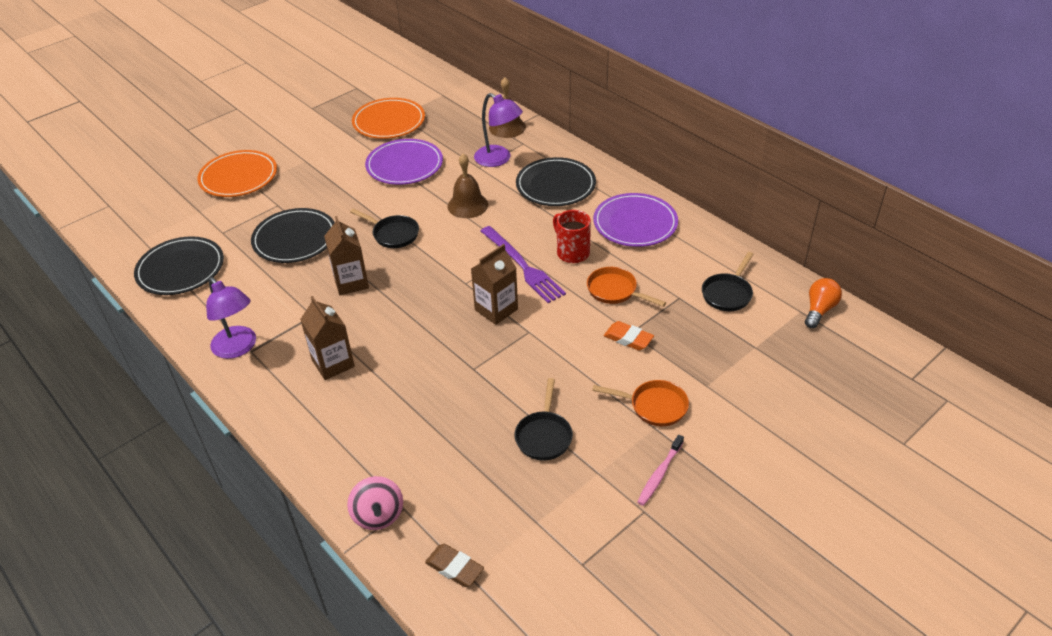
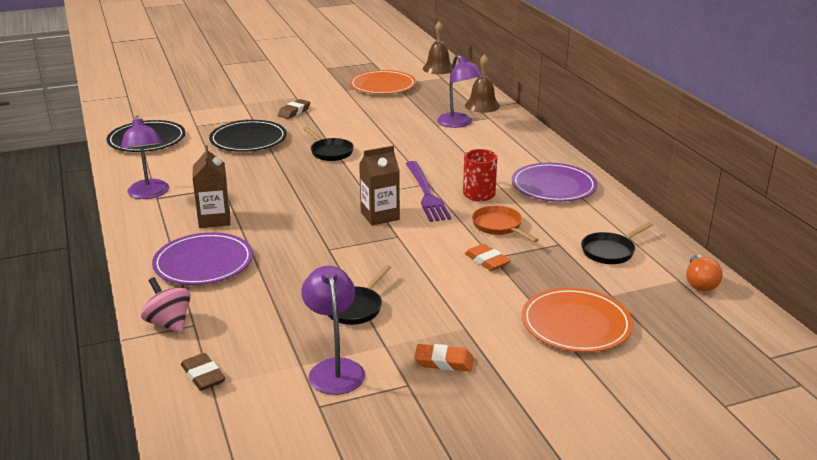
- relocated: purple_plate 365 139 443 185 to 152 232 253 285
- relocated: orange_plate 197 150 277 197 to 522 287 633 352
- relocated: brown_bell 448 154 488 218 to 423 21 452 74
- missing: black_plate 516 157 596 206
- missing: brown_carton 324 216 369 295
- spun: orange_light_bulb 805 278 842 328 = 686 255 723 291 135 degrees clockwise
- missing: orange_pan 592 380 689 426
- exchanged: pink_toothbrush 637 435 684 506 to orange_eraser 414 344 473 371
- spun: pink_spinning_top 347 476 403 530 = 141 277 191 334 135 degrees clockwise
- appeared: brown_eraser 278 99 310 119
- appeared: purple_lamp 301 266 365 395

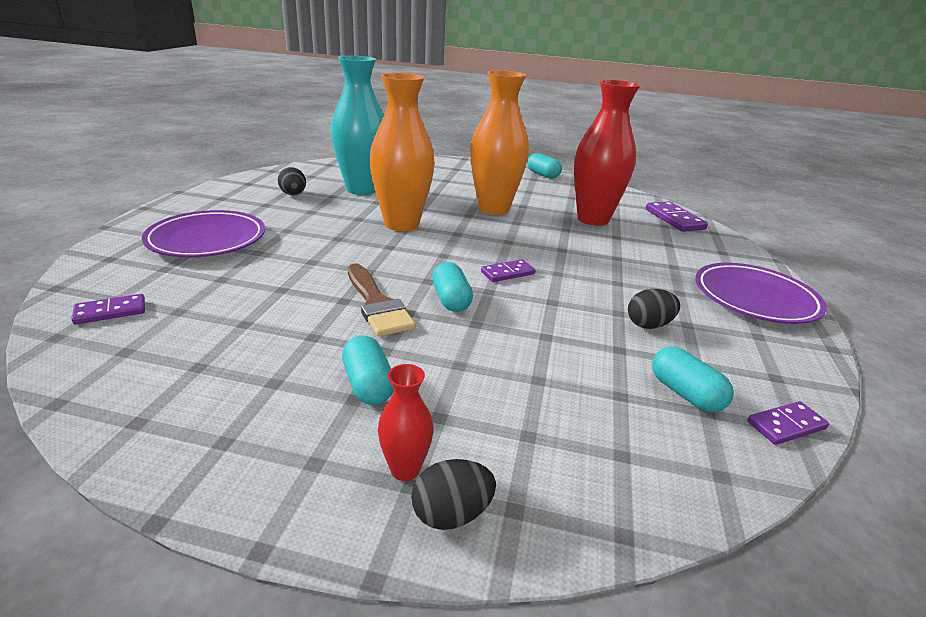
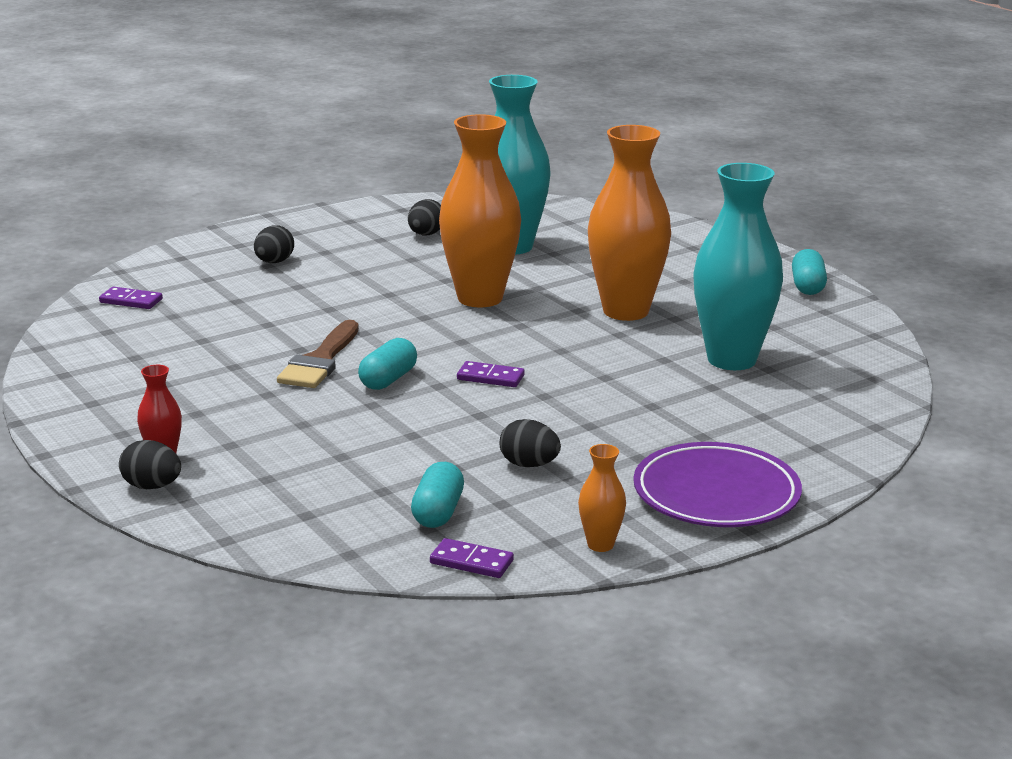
- colour: red_vase 574 80 640 226 to turquoise_vase 693 163 783 370
- missing: purple_domino 646 201 708 232
- exchanged: purple_plate 142 210 265 257 to black_egg 254 226 294 263
- missing: turquoise_capsule 342 335 394 405
- appeared: orange_vase 578 444 626 552

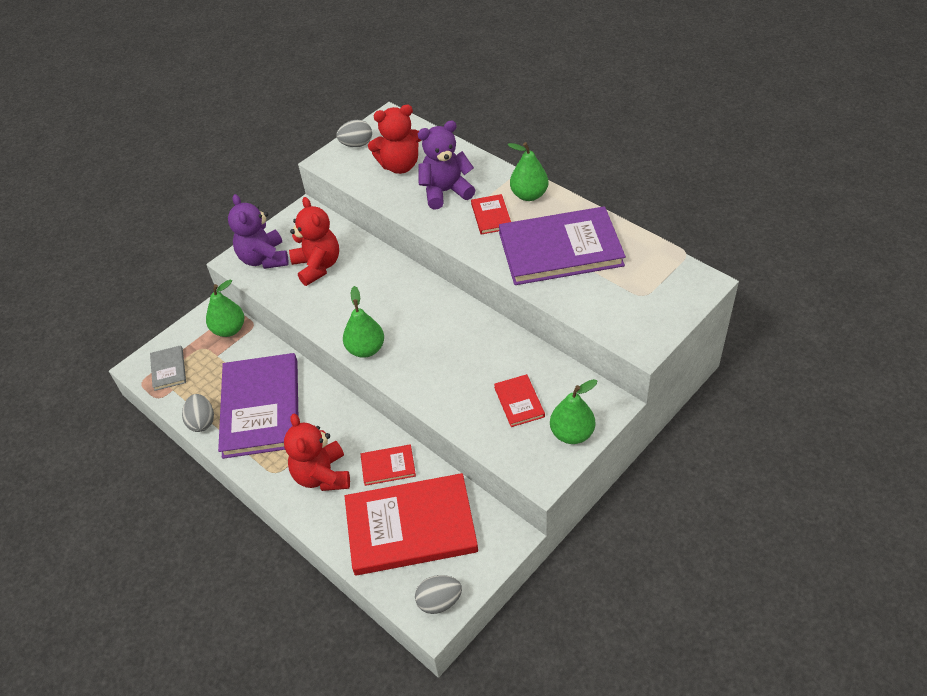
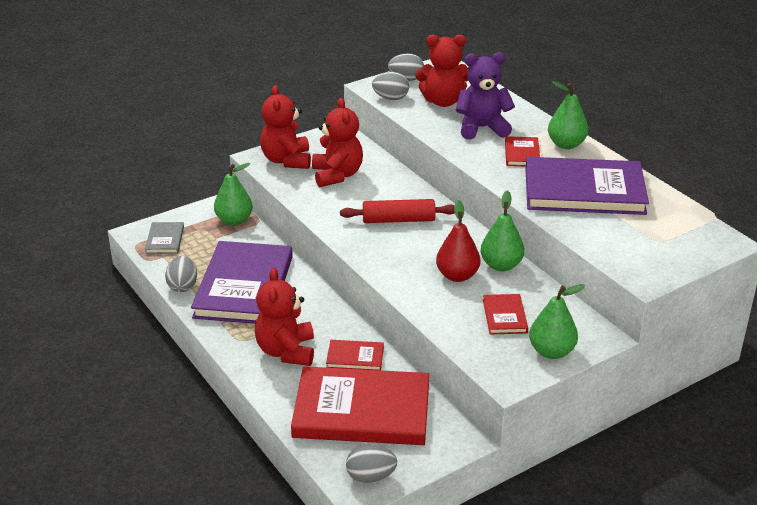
- colour: purple_teddy_bear 228 194 289 269 to red_teddy_bear 260 85 311 169
- relocated: green_pear 343 286 384 358 to 481 190 524 271
- appeared: grey_egg 372 72 409 100
- appeared: red_rolling_pin 340 199 454 223
- appeared: red_pear 436 200 480 282

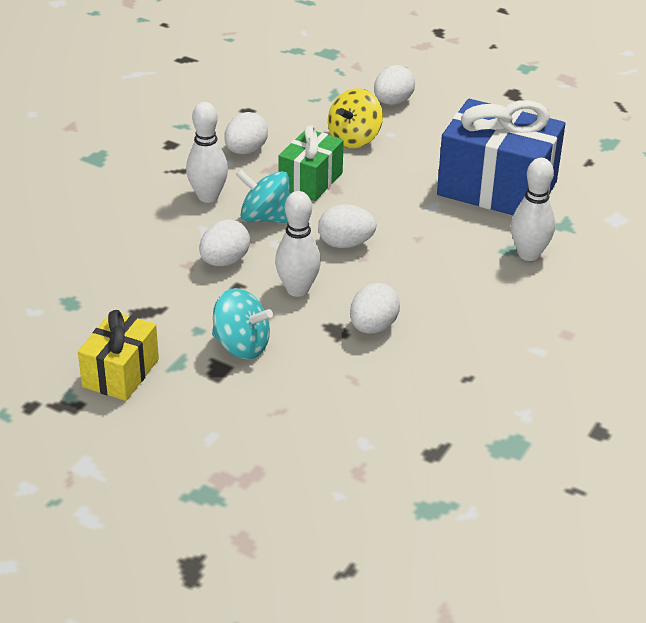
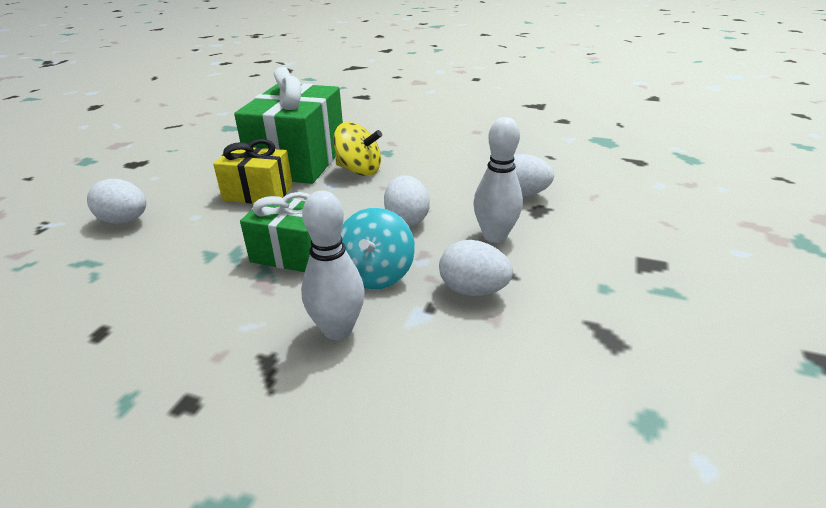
- relocated: yellow_spinning_top 328 88 383 148 to 333 122 382 176
- colour: blue_gift 437 99 565 215 to green_gift 234 67 343 184
- missing: white_egg 224 112 268 154
- missing: white_bowling_pin 511 158 555 261
- missing: turquoise_spinning_top 212 288 273 359
- relocated: yellow_gift 78 310 159 401 to 213 139 293 204

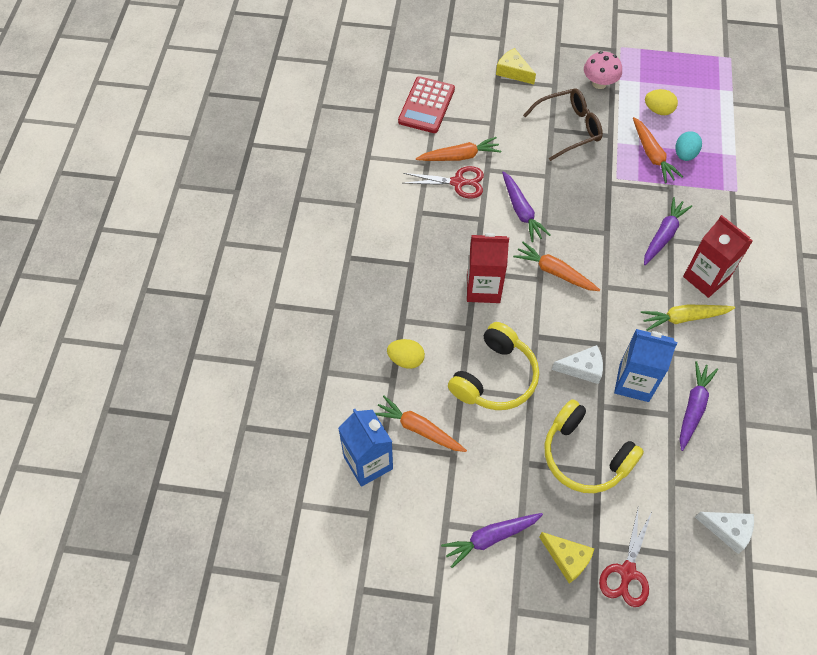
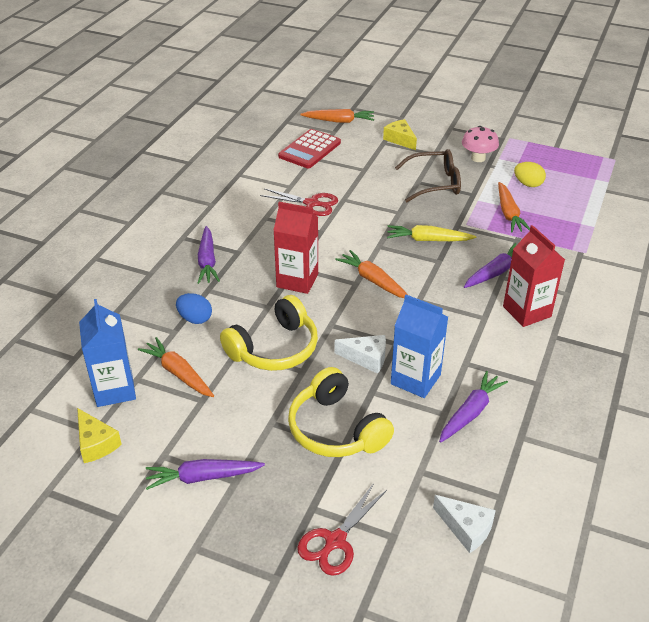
- missing: turquoise_egg 676 131 702 161
- relocated: orange_carrot 416 137 501 161 to 301 109 374 123
- relocated: purple_carrot 502 171 551 242 to 198 226 220 284
- relocated: yellow_carrot 641 305 735 331 to 387 225 476 241
- colour: yellow_egg 387 339 425 369 to blue_egg 176 293 212 324
- relocated: yellow_cheese 539 532 594 584 to 77 408 122 463

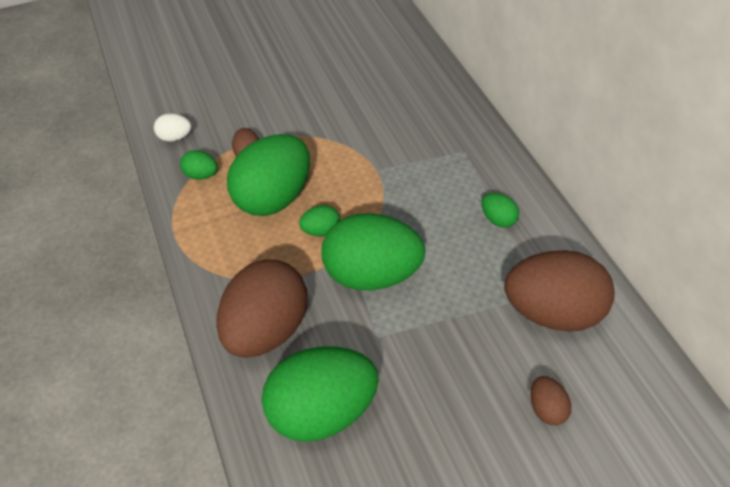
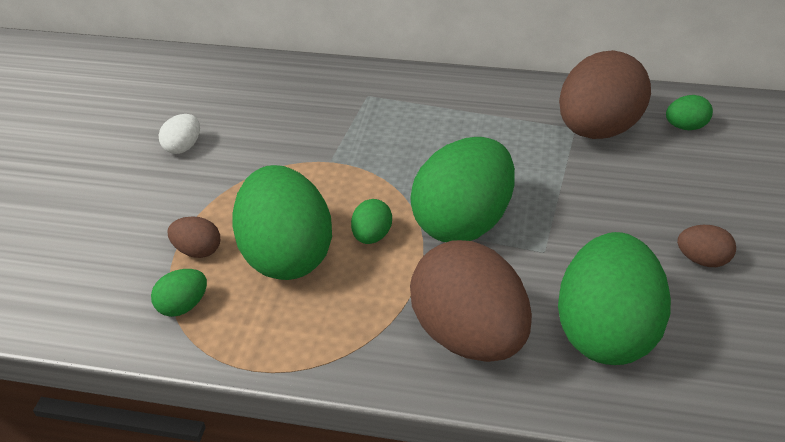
- relocated: white_egg 154 113 192 142 to 158 114 200 154
- relocated: green_egg 481 193 519 228 to 666 95 713 130
- relocated: brown_egg 530 376 571 425 to 677 225 736 267

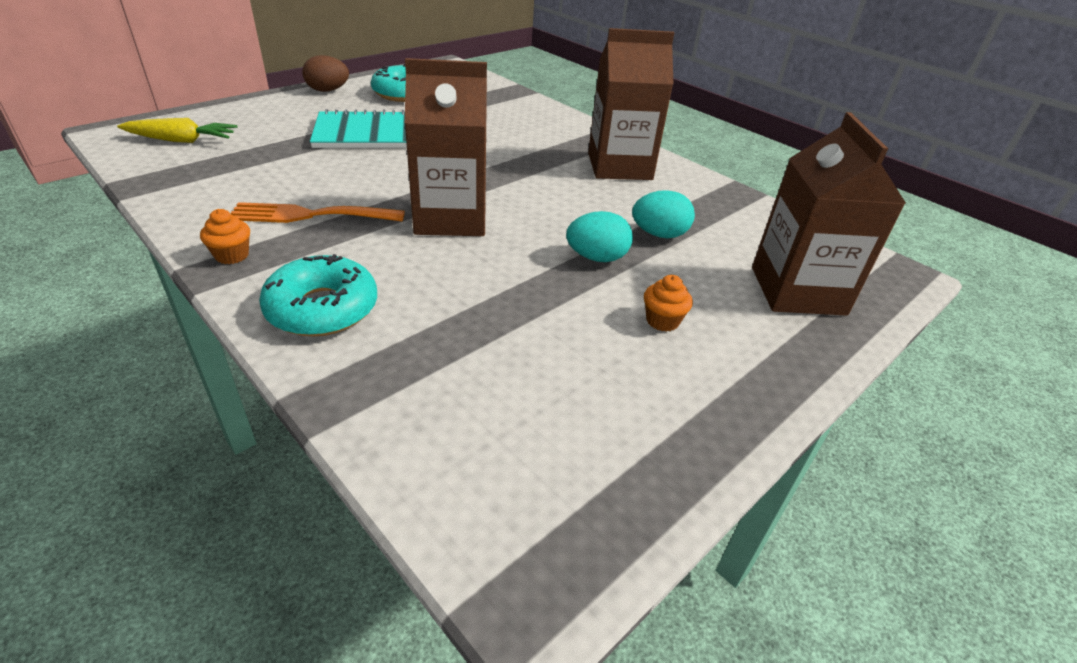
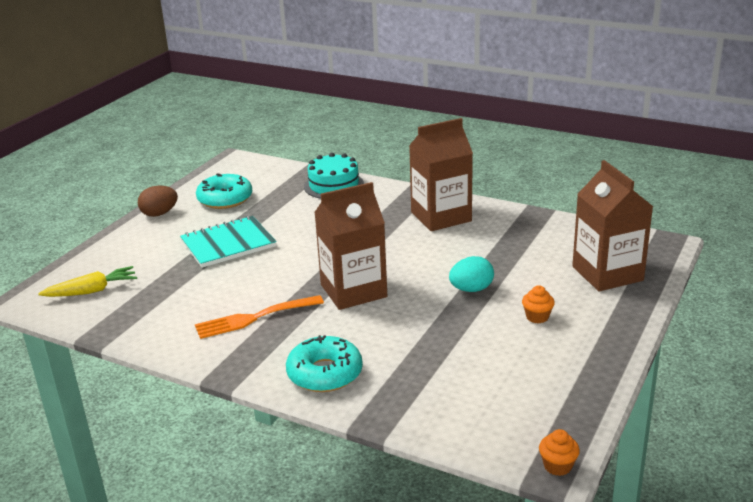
- missing: turquoise_egg 632 190 695 238
- relocated: orange_cupcake 200 209 250 264 to 539 429 580 476
- appeared: turquoise_cake 304 153 364 199

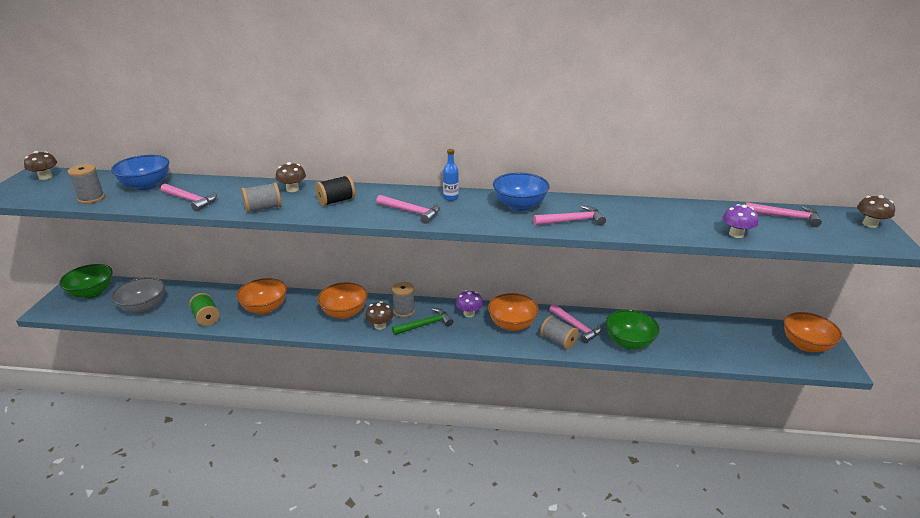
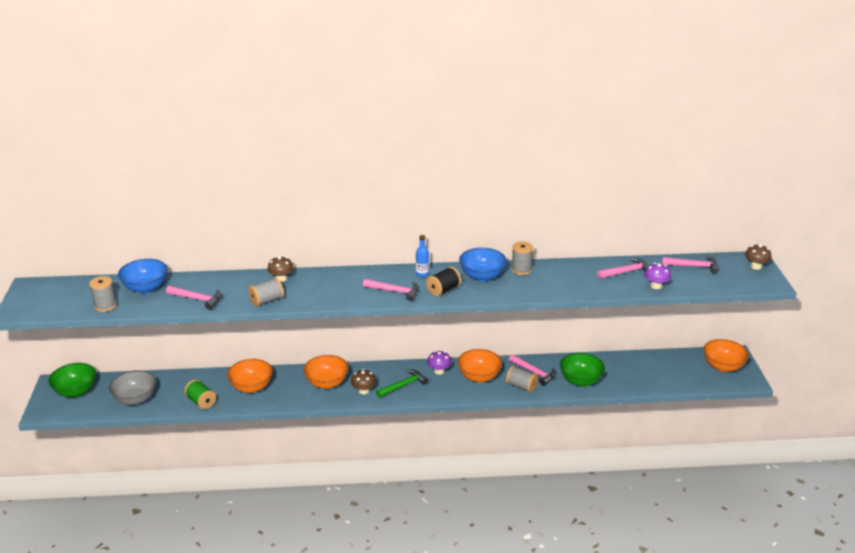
- missing: brown_mushroom 24 151 57 180
- relocated: black_spool 315 175 355 206 to 426 267 461 296
- relocated: pink_hammer 533 205 606 226 to 597 258 649 279
- relocated: grey_spool 392 282 415 317 to 511 241 533 275

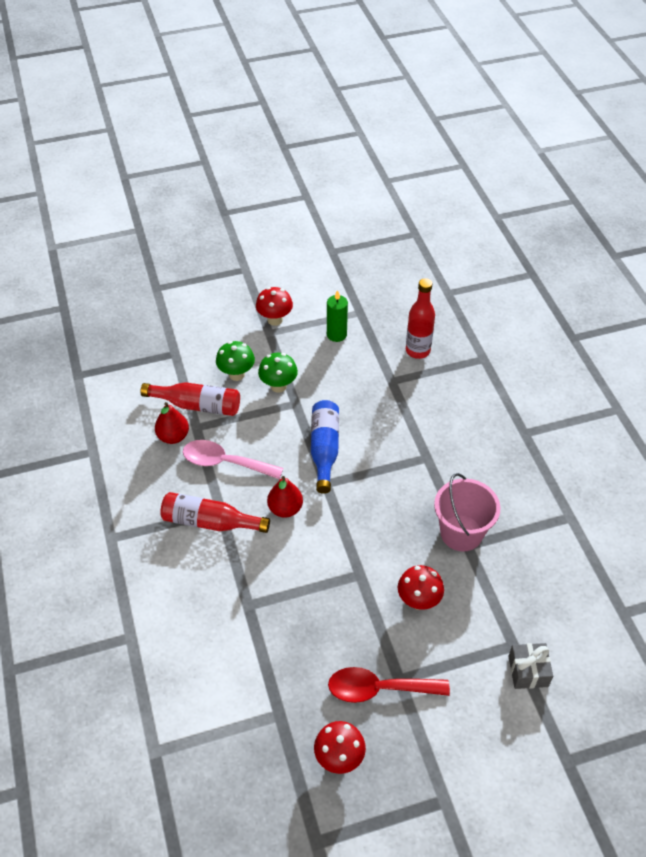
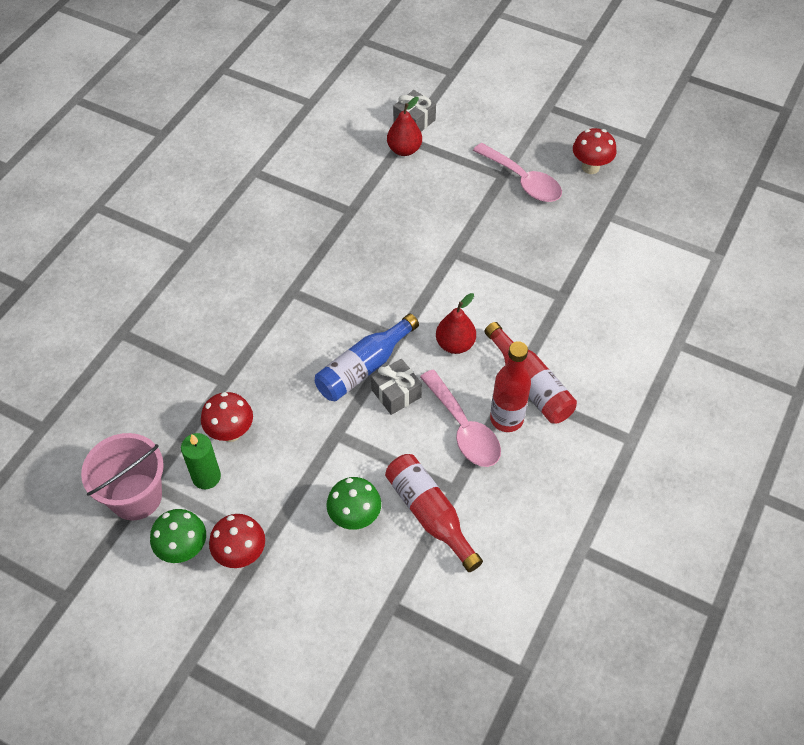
- relocated: red_bottle 406 278 435 359 to 490 341 531 432
- relocated: green_mushroom 258 353 298 393 to 150 509 206 563
- relocated: red_pear 155 402 189 444 to 387 97 422 156
- relocated: pink_bucket 434 473 500 552 to 81 433 164 521
- relocated: red_mushroom 398 565 444 610 to 201 392 253 442
- colour: red_spoon 328 667 450 703 to pink_spoon 473 143 562 202
- appeared: grey_gift 371 359 422 415

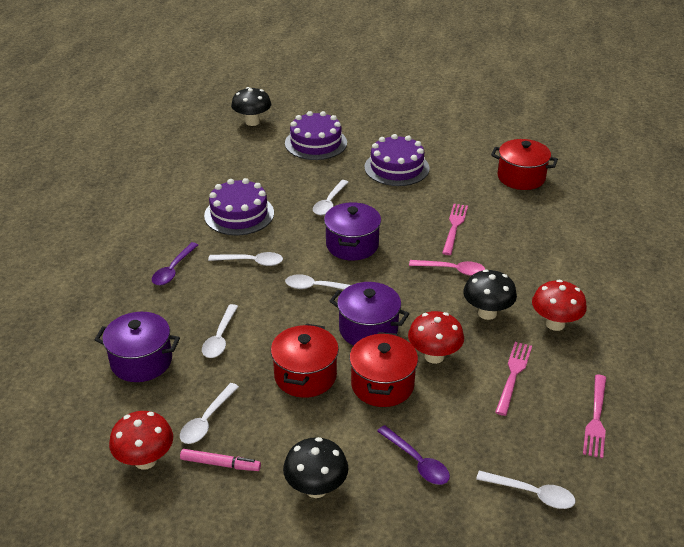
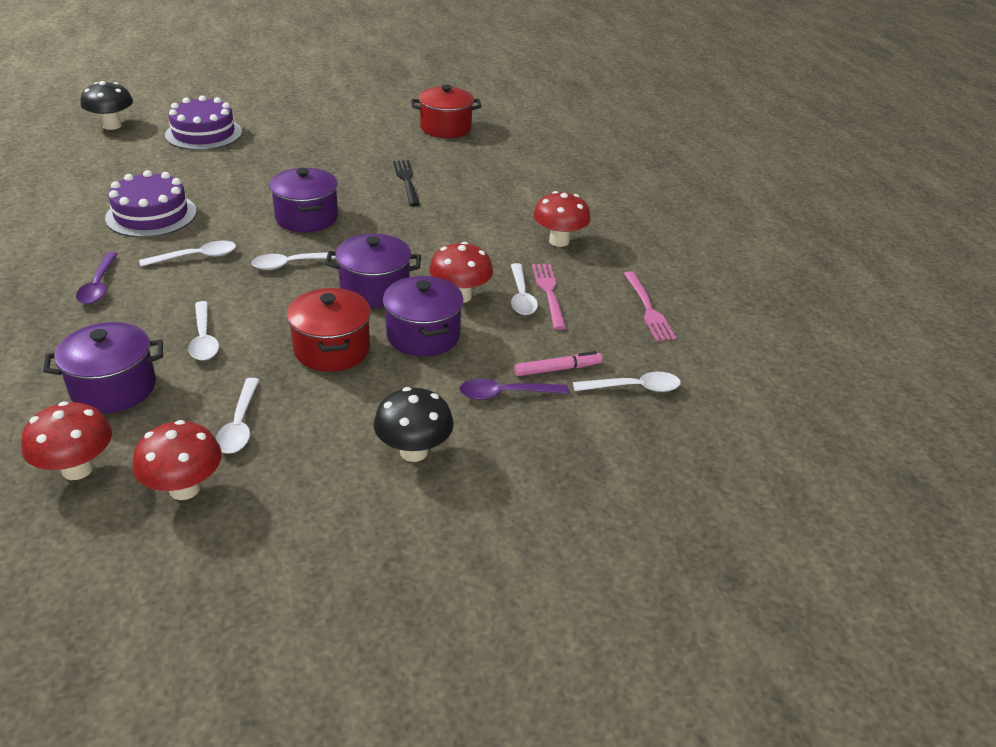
- missing: purple_cake 364 134 430 186
- relocated: white_spoon 313 180 348 215 to 511 263 538 315
- colour: pink_fork 442 204 468 255 to black_fork 393 160 420 206
- missing: pink_spoon 409 260 485 276
- missing: black_mushroom 463 269 517 320
- colour: red_pot 349 332 418 407 to purple_pot 383 276 464 357
- spun: purple_spoon 377 425 450 485 = 459 379 569 400 150 degrees clockwise
- relocated: pink_marker 180 449 261 471 to 514 351 602 376
- appeared: red_mushroom 21 401 112 480

